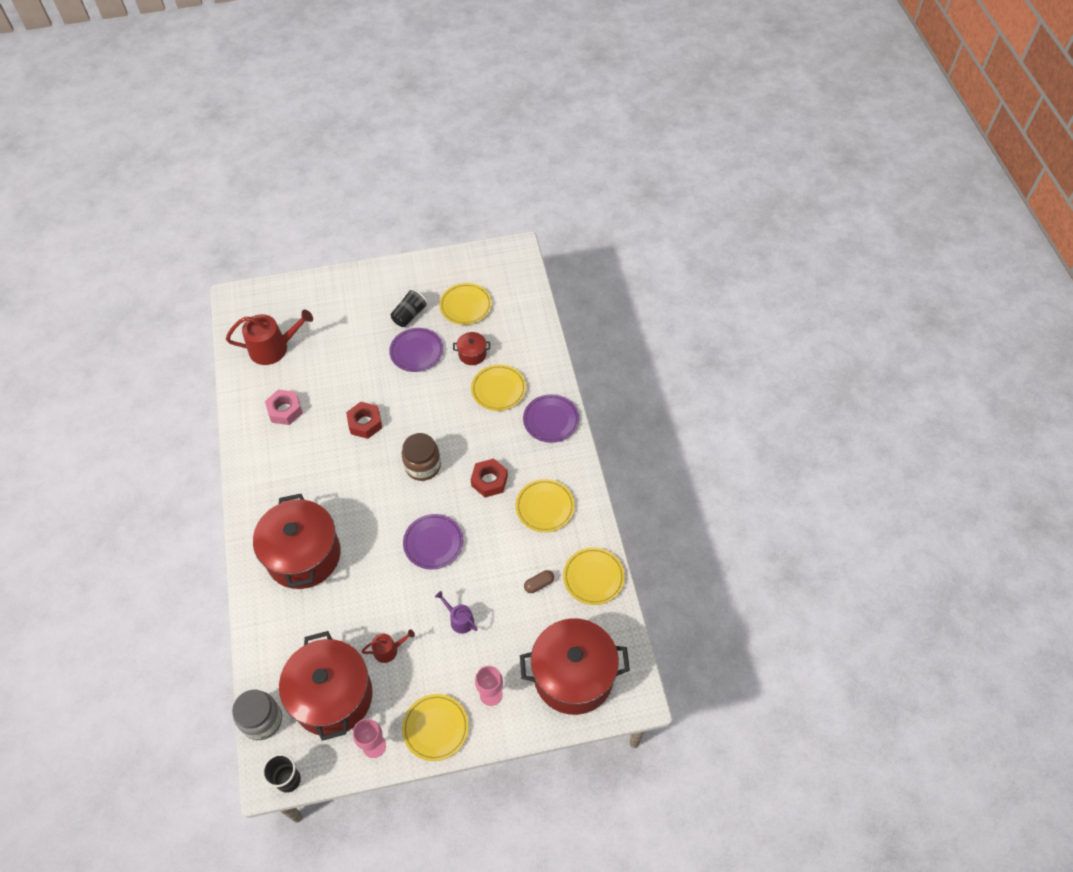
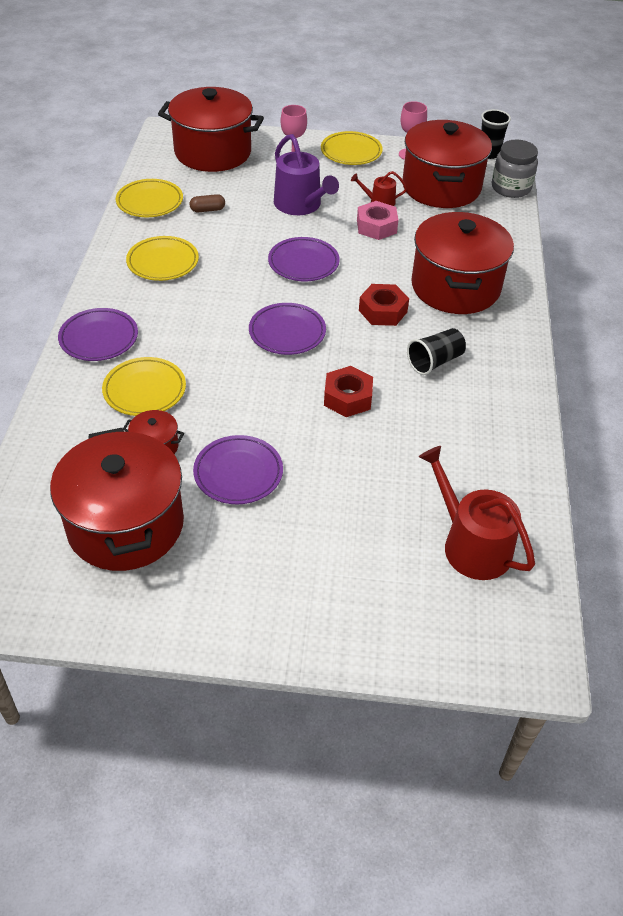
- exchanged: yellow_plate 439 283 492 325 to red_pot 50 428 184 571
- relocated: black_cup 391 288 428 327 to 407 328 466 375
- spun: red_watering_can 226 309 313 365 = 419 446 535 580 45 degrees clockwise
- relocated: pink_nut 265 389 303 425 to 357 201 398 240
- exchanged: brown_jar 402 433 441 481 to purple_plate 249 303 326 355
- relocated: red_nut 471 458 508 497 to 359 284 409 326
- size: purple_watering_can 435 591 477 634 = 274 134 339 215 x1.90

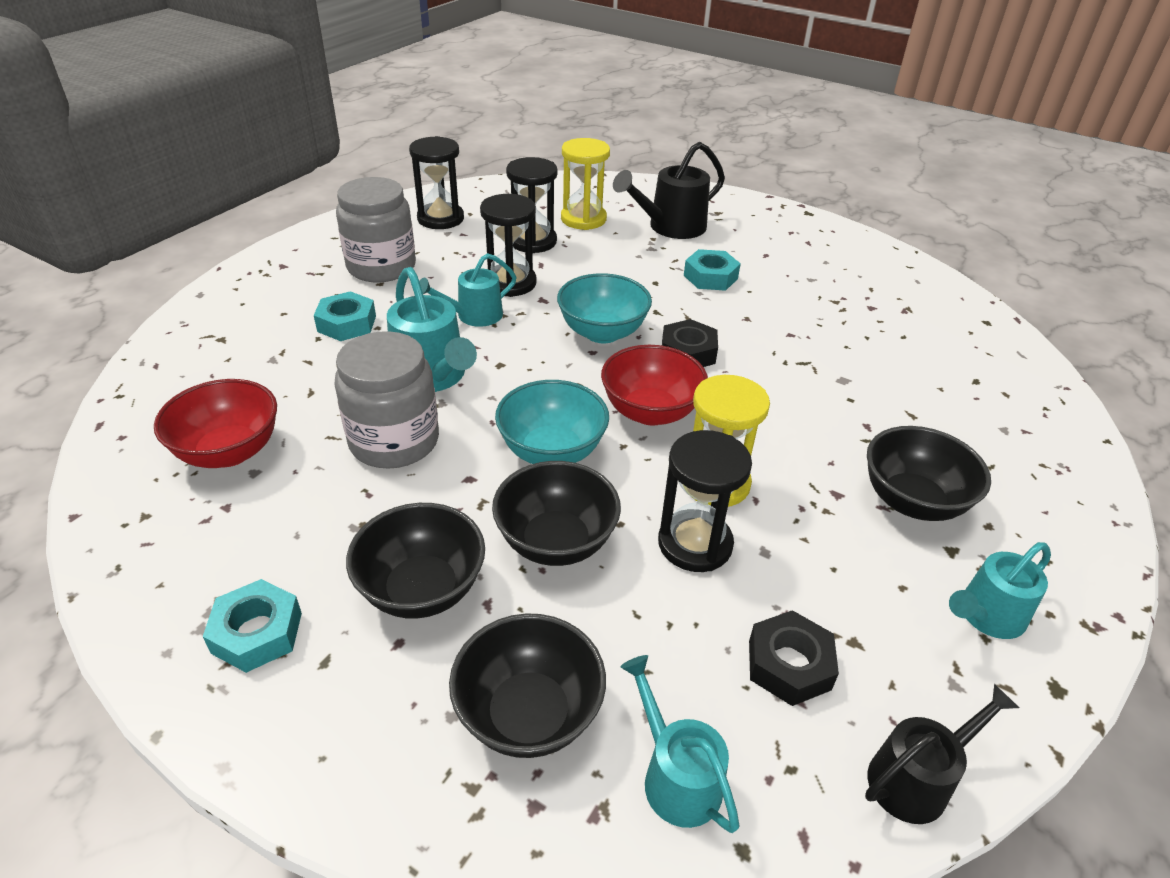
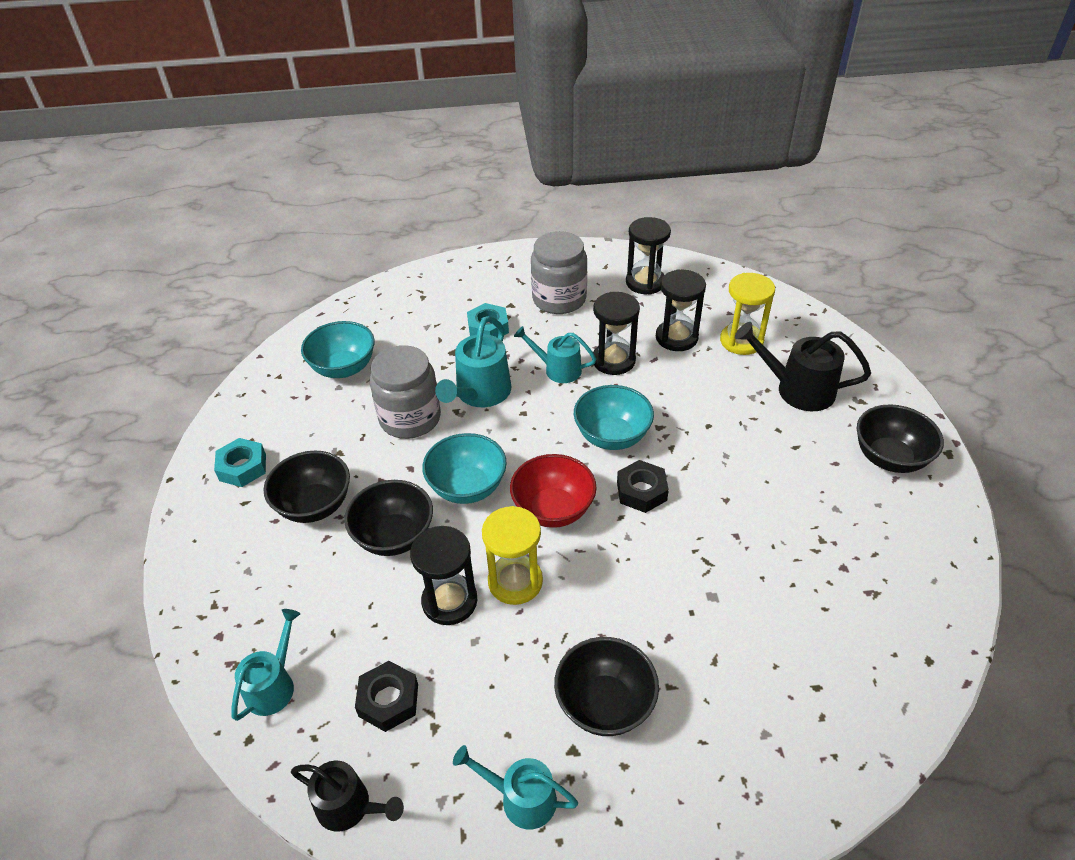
- missing: turquoise_nut 684 249 741 291
- colour: red_bowl 154 379 277 468 to turquoise_bowl 301 321 375 378
- relocated: black_bowl 449 613 606 758 to 857 404 944 473

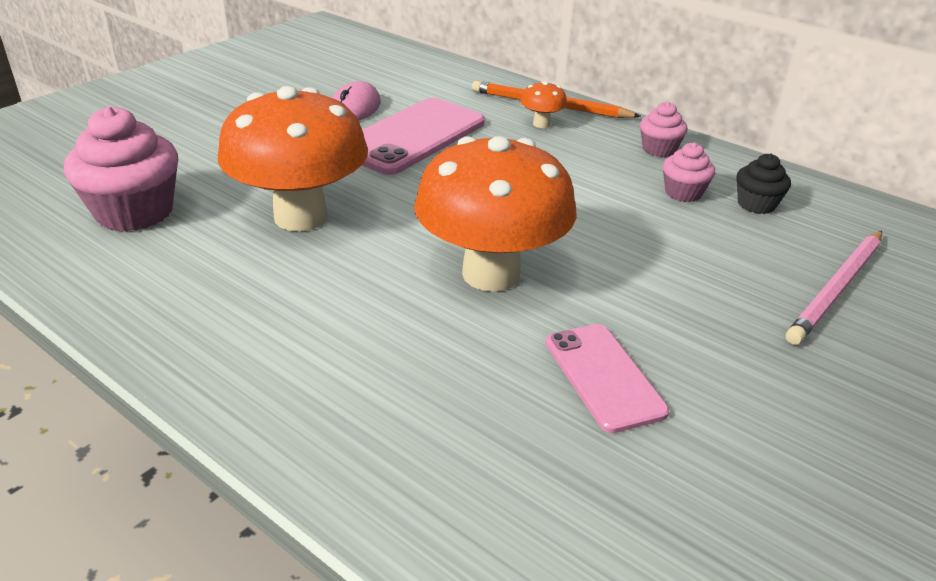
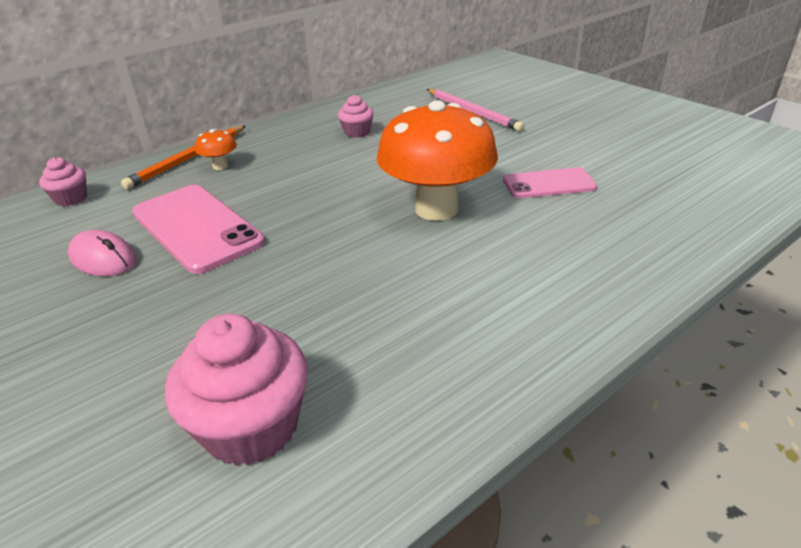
- missing: orange_mushroom 218 86 368 231
- relocated: pink_cupcake 640 102 688 157 to 39 157 87 206
- missing: black_cupcake 736 154 791 214

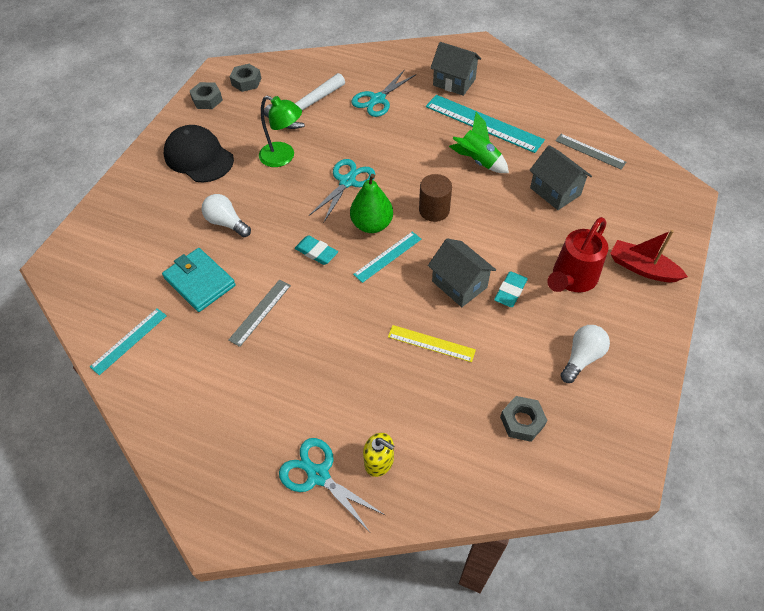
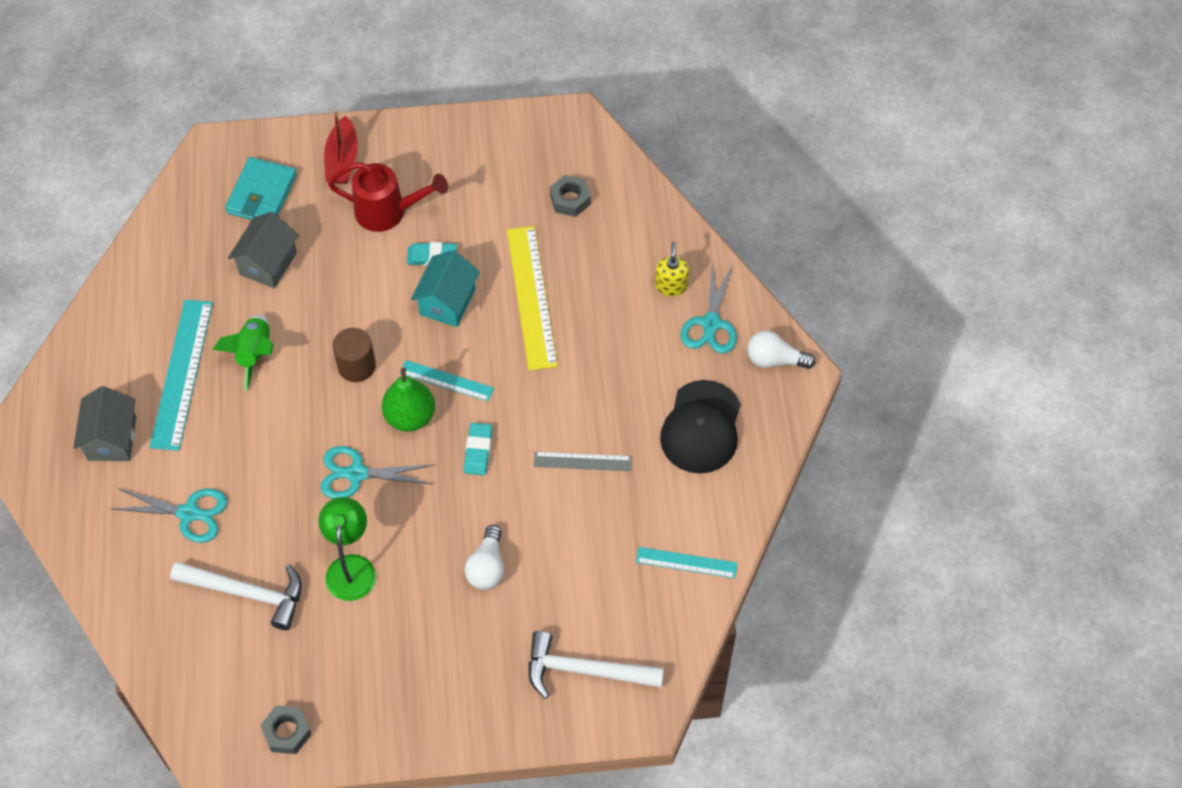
- missing: grey_nut 230 64 262 92
- relocated: black_cap 164 125 234 182 to 660 380 741 474
- missing: grey_ruler 555 134 626 169
- colour: grey_house 428 239 496 307 to turquoise_house 411 250 480 327
- relocated: turquoise_wallet 162 248 236 312 to 225 157 297 220
- size: yellow_ruler 388 325 476 362 = 507 226 558 371 x1.79
- relocated: white_light_bulb 560 325 610 383 to 747 331 816 369
- appeared: white_hammer 528 631 664 699

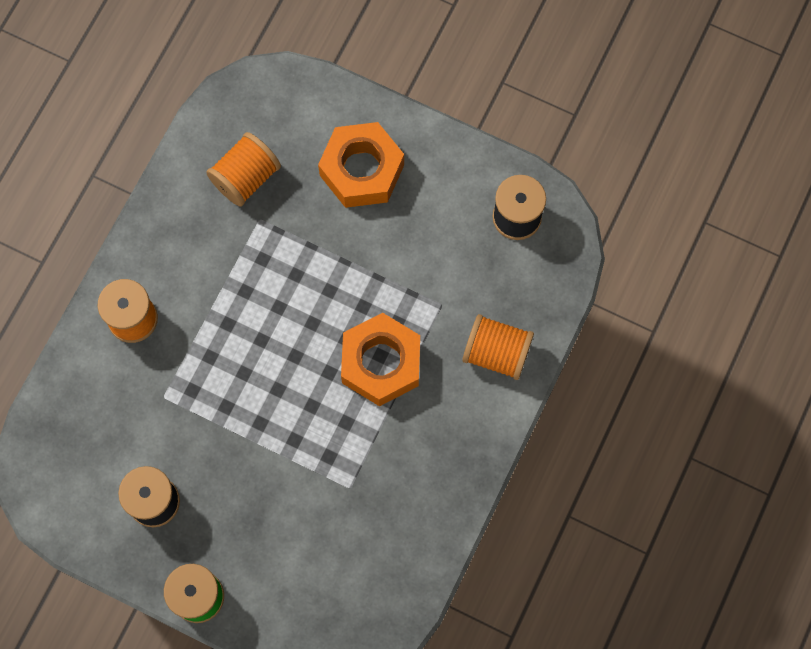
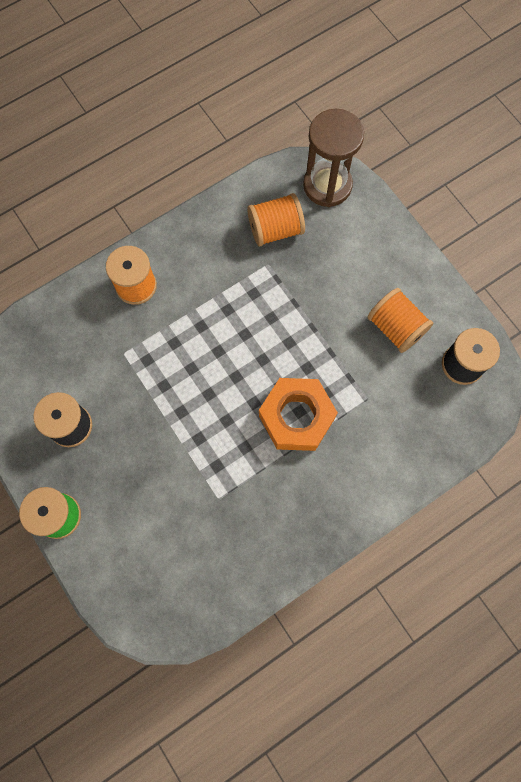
- missing: orange_nut 318 122 404 208
- relocated: orange_spool 462 314 534 380 to 368 288 433 353
- appeared: brown_hourglass 303 109 364 207

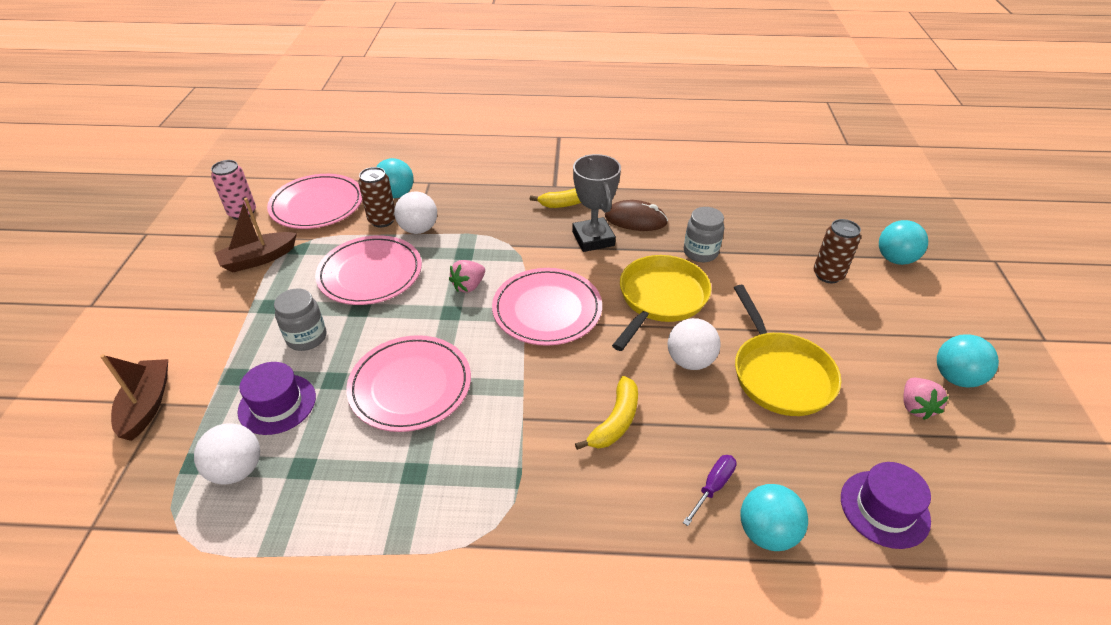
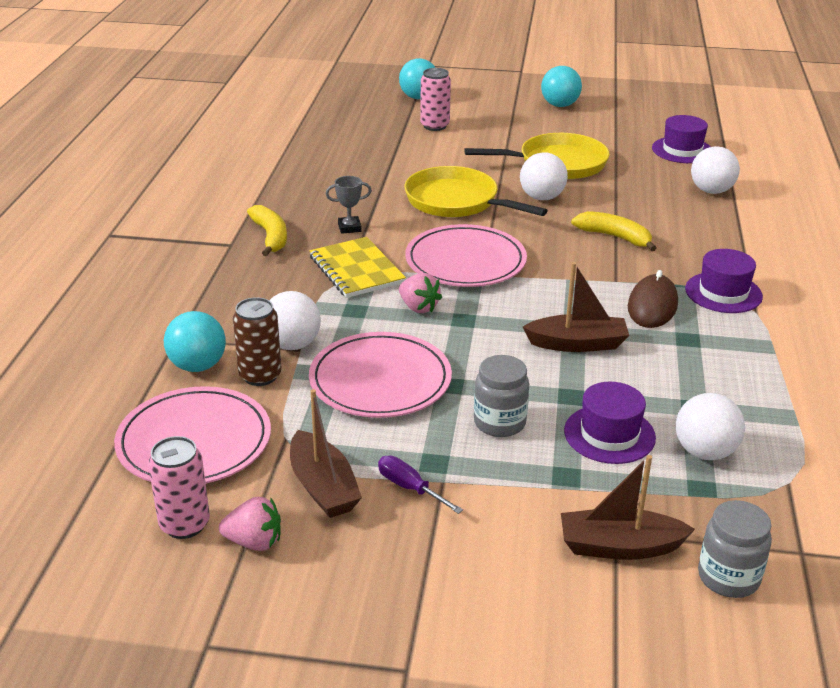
- size: grey_trophy 572 154 621 252 = 326 176 372 234 x0.52
- relocated: brown_mouse 605 200 668 231 to 628 270 678 328
- relocated: grey_jar 684 207 724 262 to 698 500 772 598
- colour: brown_can 813 219 861 283 to pink_can 420 68 451 131
- exchanged: pink_plate 346 335 471 432 to brown_boat 523 262 629 352
- relocated: pink_strawberry 903 378 949 420 to 219 497 281 551
- relocated: purple_screwdriver 683 455 736 526 to 378 456 463 514
- colour: turquoise_ball 741 484 808 551 to white_ball 691 146 740 194
- appeared: yellow_notebook 309 237 406 298
- appeared: purple_hat 685 249 763 313

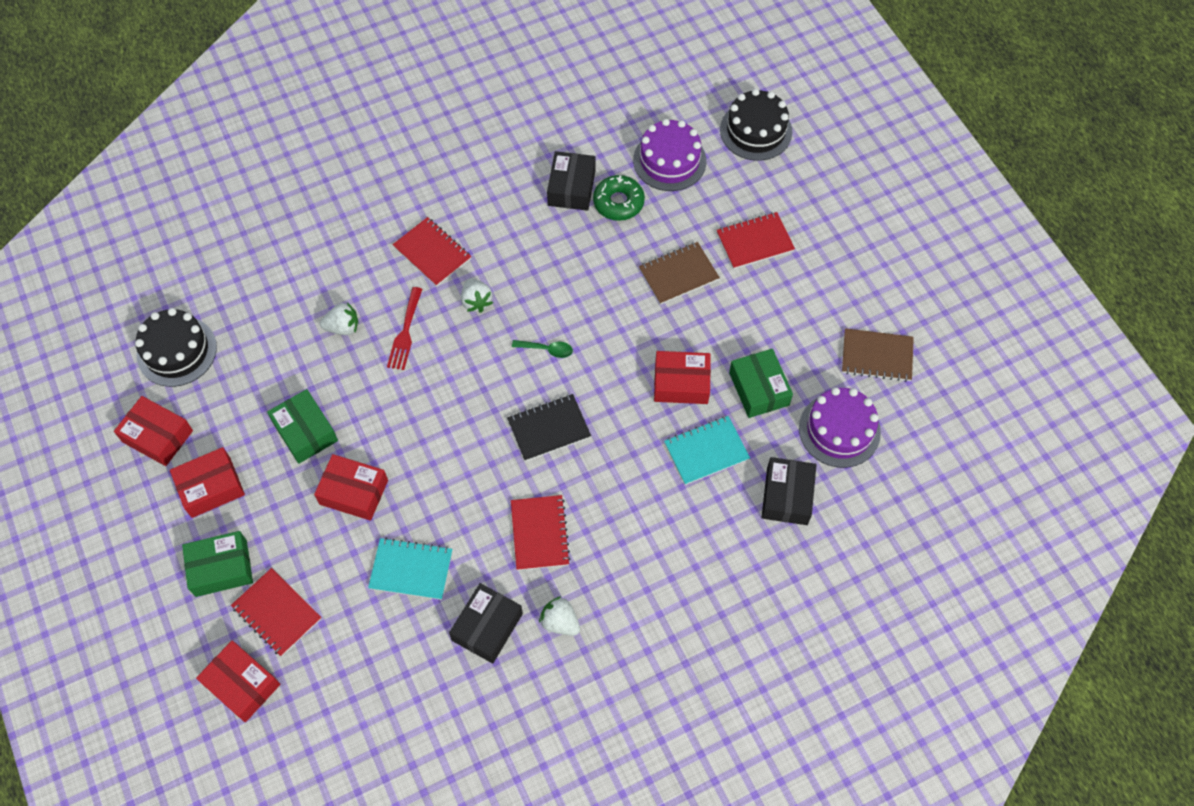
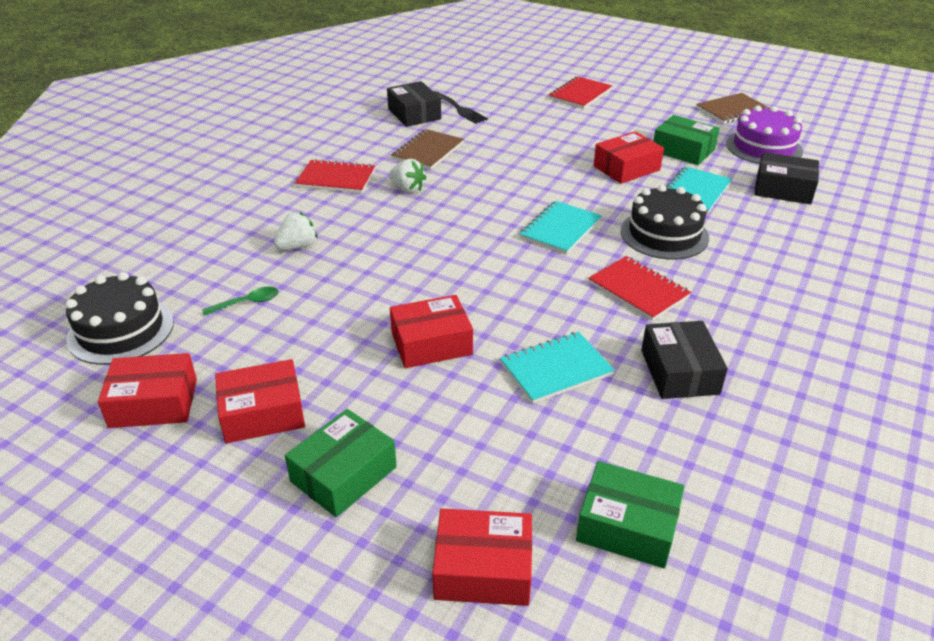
- relocated: black_cake 720 89 792 161 to 621 185 709 260
- missing: purple_cake 633 119 706 191
- exchanged: green_donut 593 175 645 221 to black_fork 433 91 488 124
- relocated: brown_notebook 639 242 720 305 to 391 129 464 169
- missing: red_fork 387 287 422 370
- relocated: green_spoon 512 340 573 358 to 202 287 279 316
- relocated: green_box 267 389 338 464 to 576 461 685 568
- colour: black_notebook 507 394 591 461 to turquoise_notebook 519 201 602 254
- spun: red_box 170 447 245 518 = 215 359 305 443 45 degrees clockwise
- spun: black_box 762 457 816 525 = 754 152 819 204 45 degrees counterclockwise
- missing: red_notebook 231 568 322 656
- missing: white_strawberry 539 596 580 636

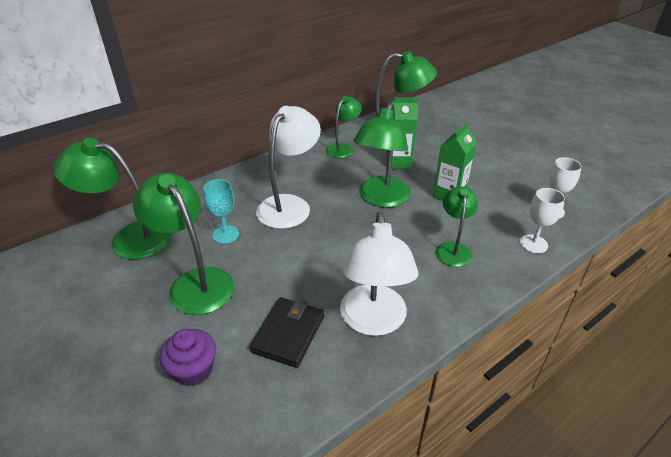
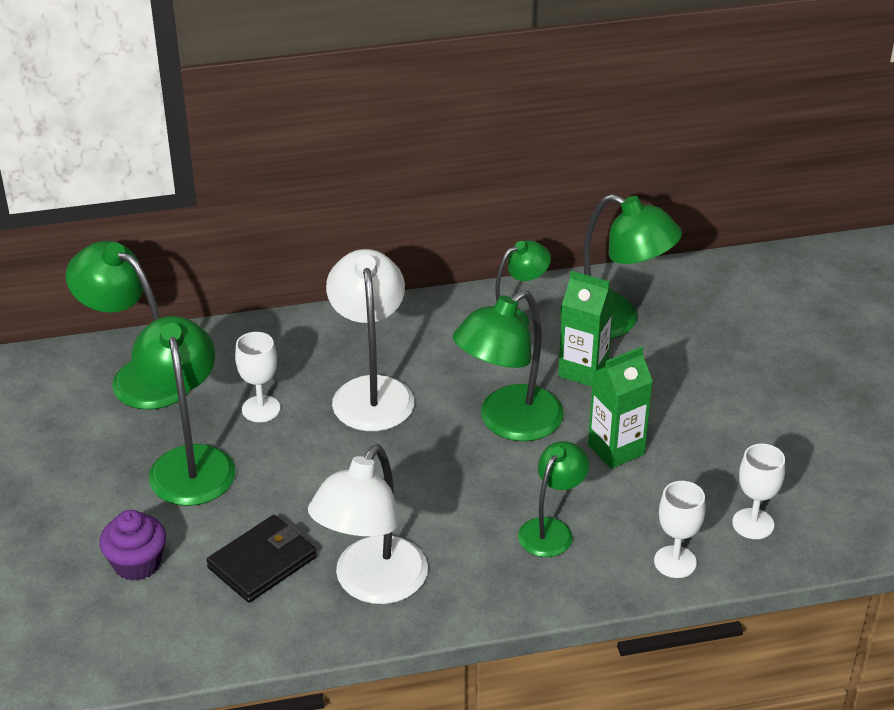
- spun: white_lamp 256 106 321 229 = 326 249 414 431 60 degrees counterclockwise
- colour: turquoise_goblet 203 179 239 244 to white_goblet 235 332 280 422

